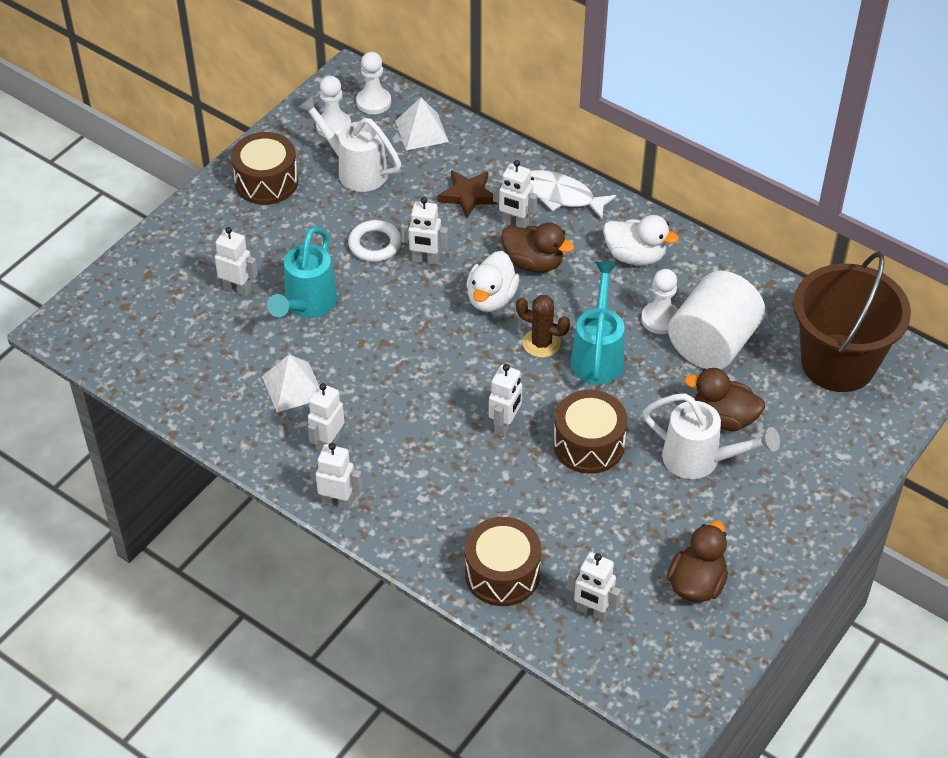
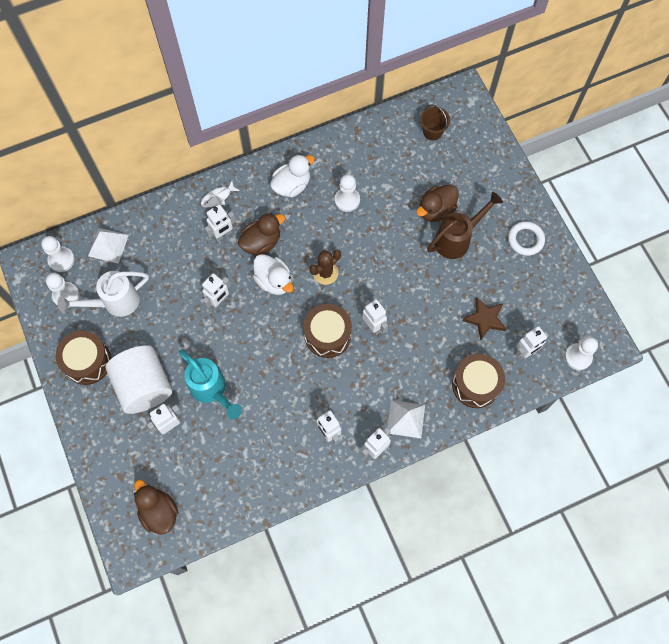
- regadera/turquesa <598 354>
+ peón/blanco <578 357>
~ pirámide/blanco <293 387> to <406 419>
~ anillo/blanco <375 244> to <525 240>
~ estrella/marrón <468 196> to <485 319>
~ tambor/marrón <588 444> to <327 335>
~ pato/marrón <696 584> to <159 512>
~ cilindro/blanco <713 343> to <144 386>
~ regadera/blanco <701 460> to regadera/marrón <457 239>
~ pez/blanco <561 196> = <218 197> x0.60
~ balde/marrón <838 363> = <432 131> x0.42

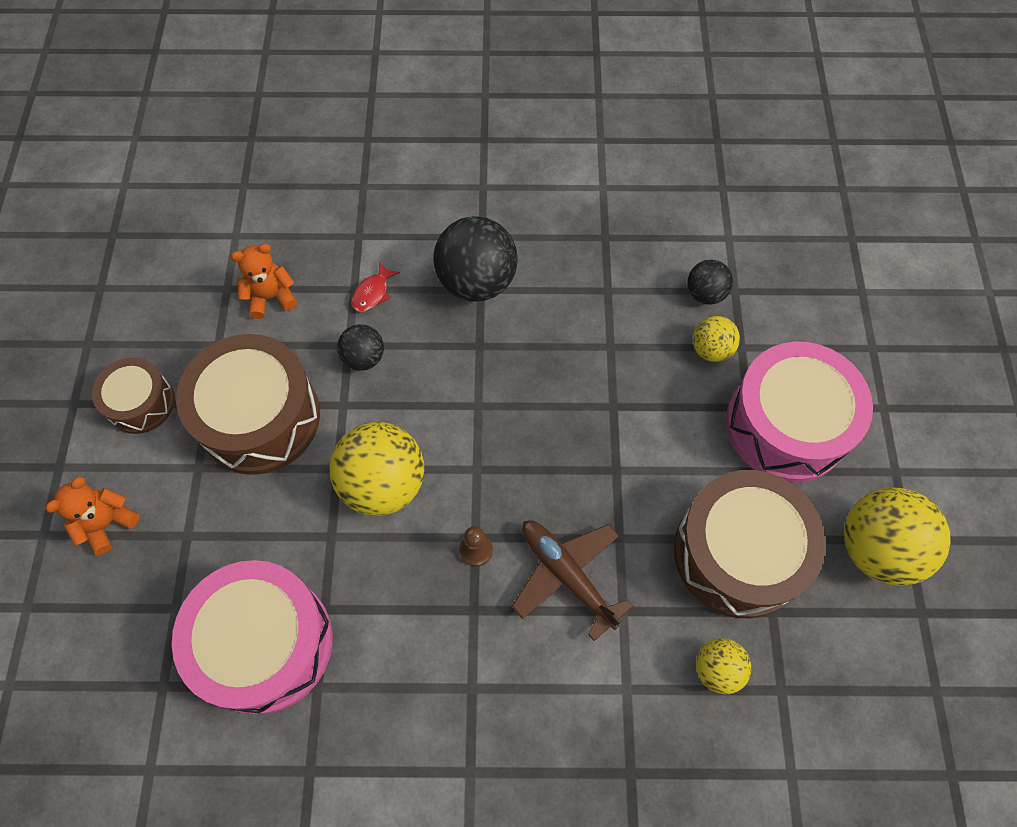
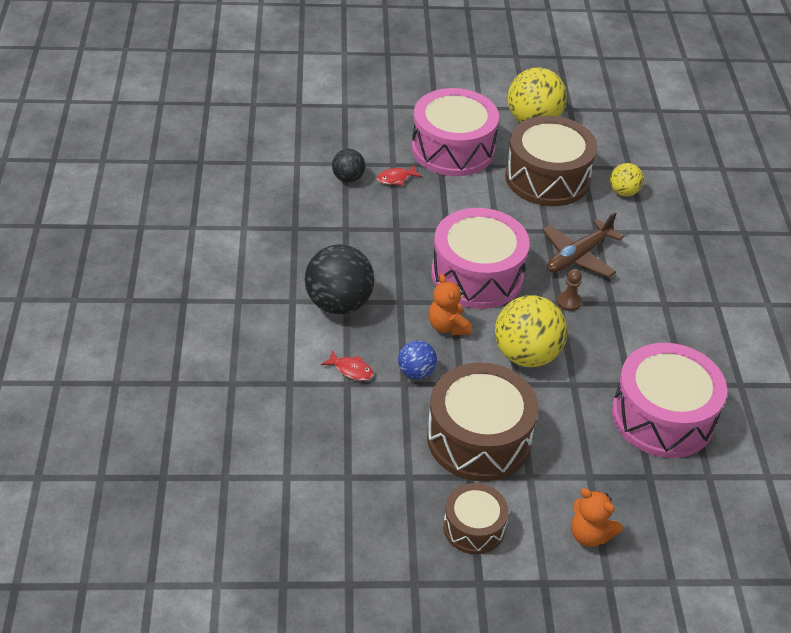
+ tambor/rosa <477 275>
~ osito/naranja <271 297> to <448 326>
~ pelota/amarillo <711 349> to pez/rojo <396 178>
~ pelota/negro <364 358> to pelota/azul <416 372>

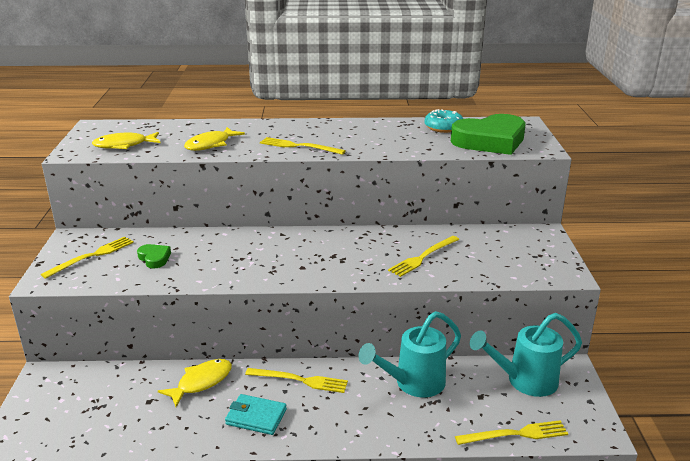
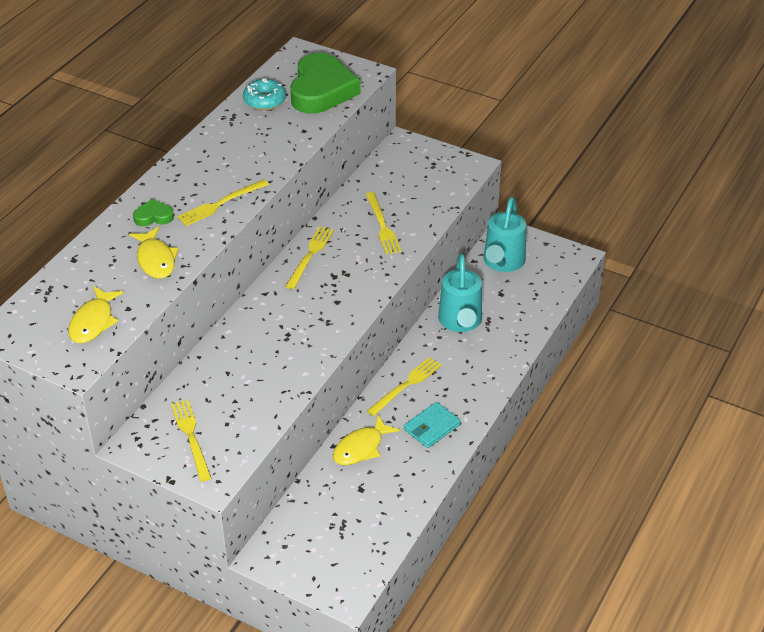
~ corazón/verde <154 258> to <153 216>
~ tenedor/amarillo <515 434> to <310 255>
~ pez/amarillo <201 382> = <361 448> 120 degrees counterclockwise

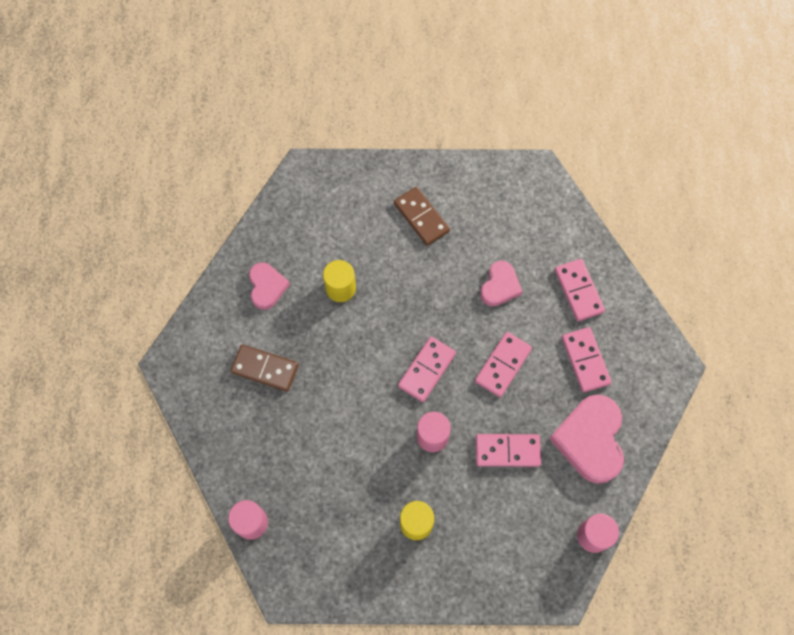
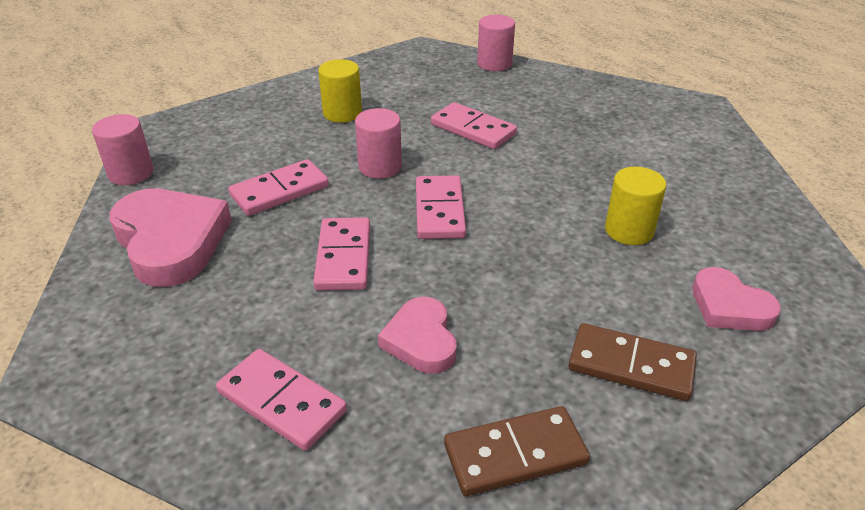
~ ficha de dominó/marrón <265 369> to <515 454>
~ corazón/rosa <267 287> to <729 306>
~ ficha de dominó/rosa <585 360> to <473 129>

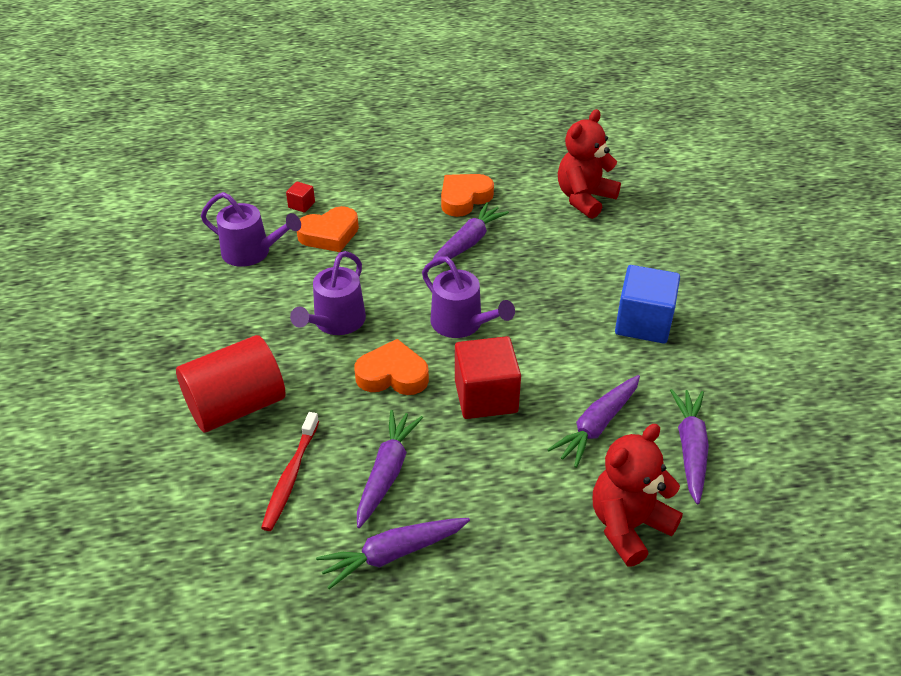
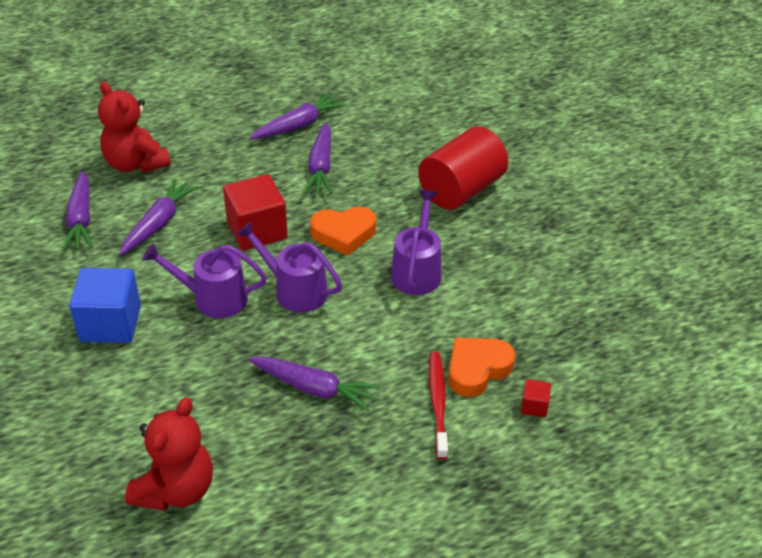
- corazón/naranja <464 198>
~ regadera/morado <251 252> to <213 298>
~ cepillo de dientes/rojo <290 477> to <438 403>
~ zanahoria/morado <467 243> = <314 388> 90 degrees counterclockwise
~ osito/rojo <628 526> = <135 164> 105 degrees clockwise

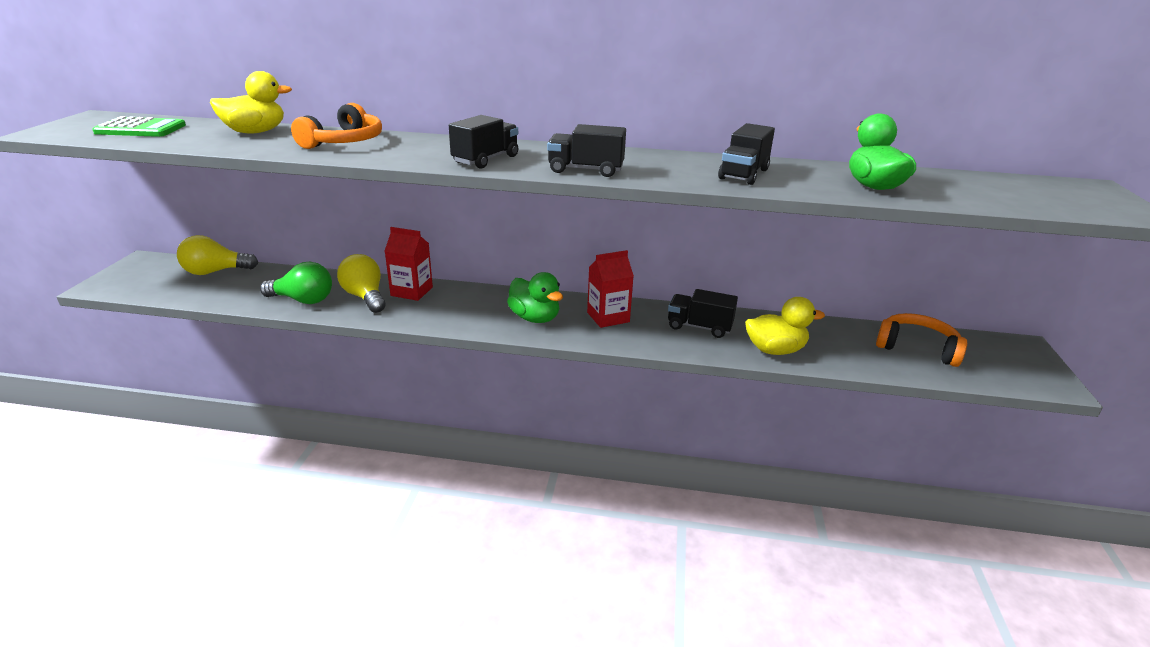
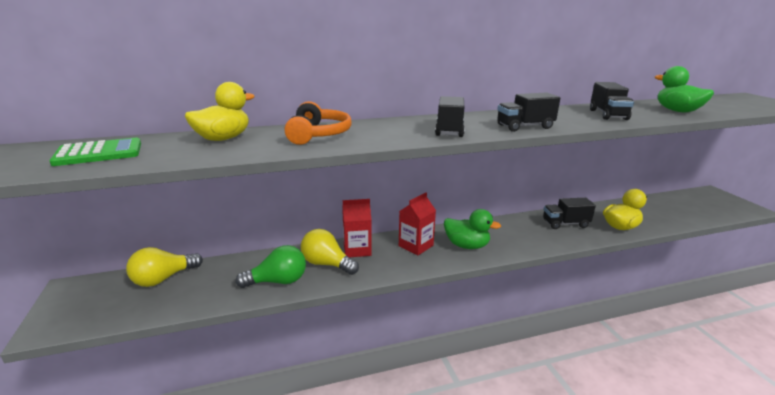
- auriculares/naranja <917 348>
~ cartón de leche/rojo <608 317> to <416 246>

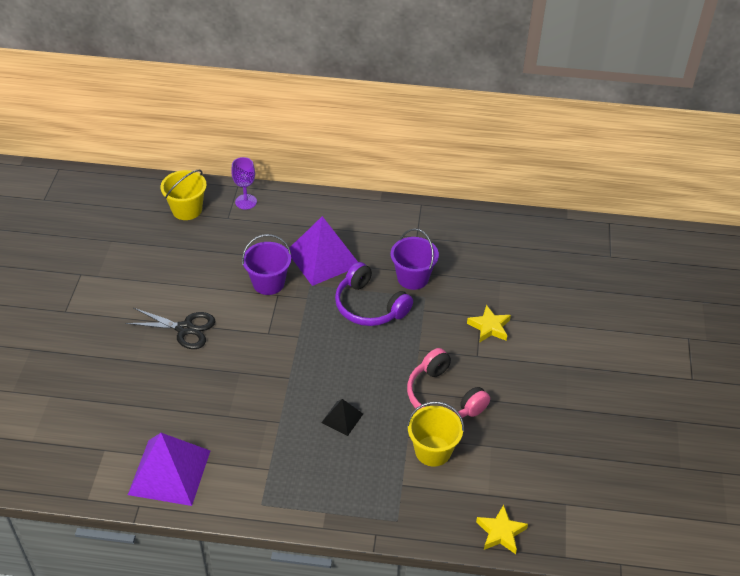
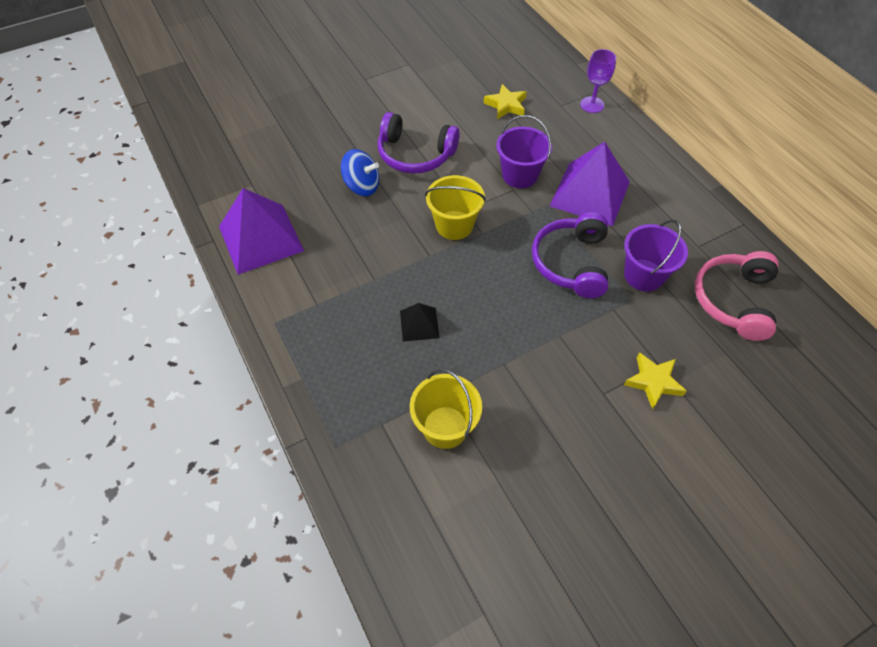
+ peonza/azul <362 186>
~ balde/amarillo <187 209> to <454 225>
~ auriculares/rosa <443 397> to <733 300>
~ estrella/amarillo <500 532> to <506 105>
~ tijeras/negro <185 329> to auriculares/morado <415 154>

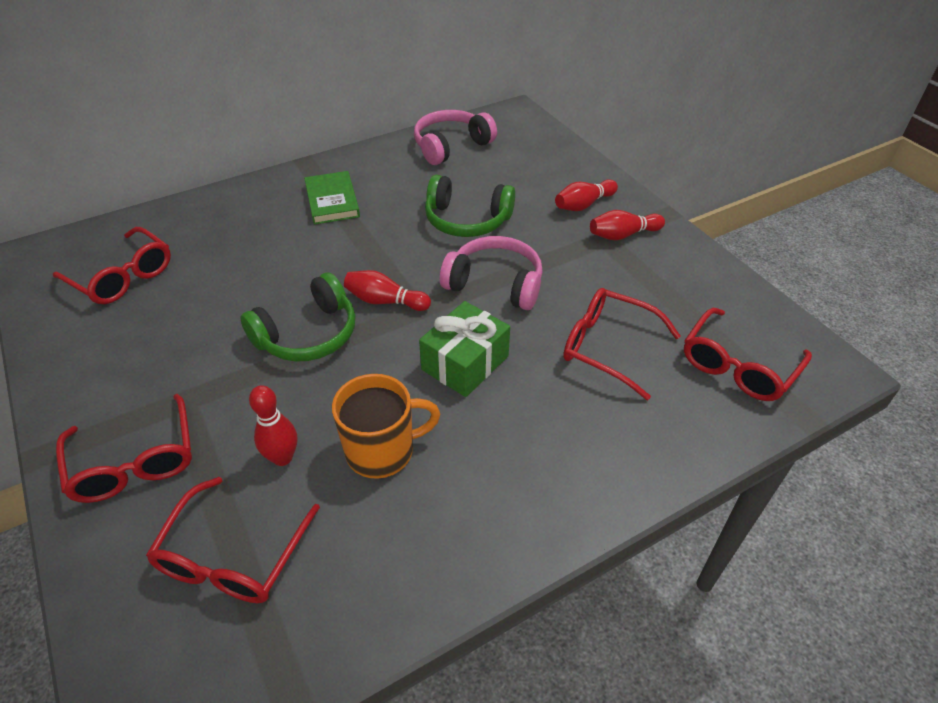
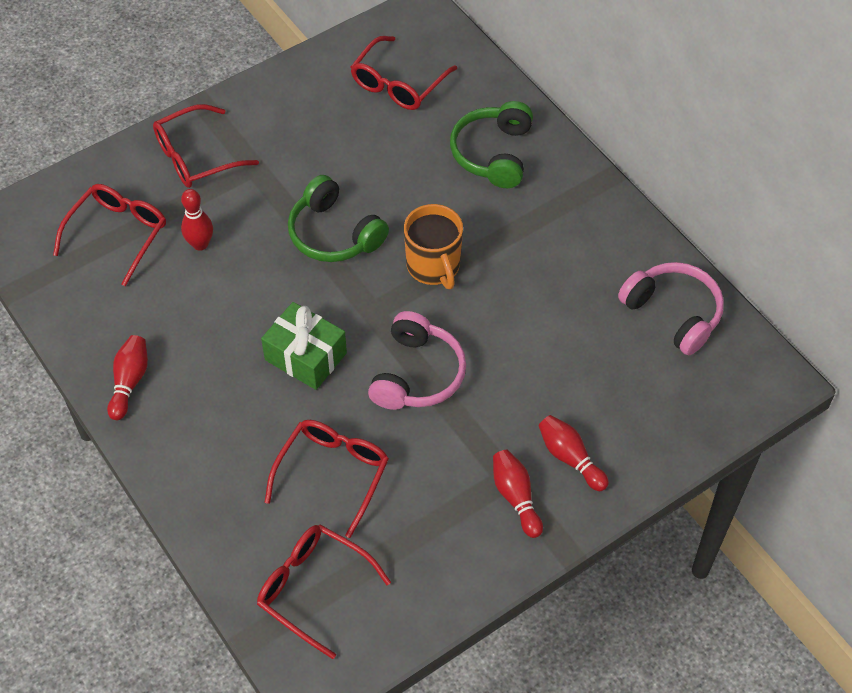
- libro/verde <332 201>
~ taza/naranja <382 451> to <434 266>
~ bolo/rojo <385 301> to <129 382>
~ auriculares/verde <467 220> to <493 153>
~ gafas/rojo <233 556> = <118 234> 105 degrees clockwise

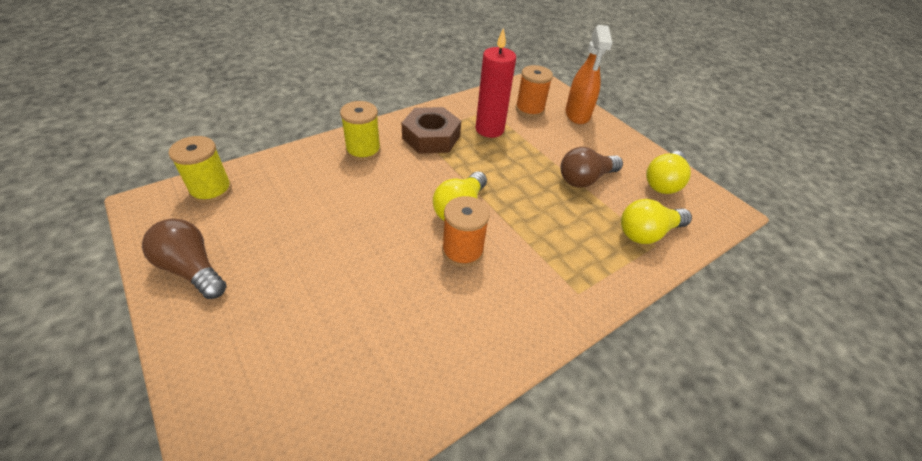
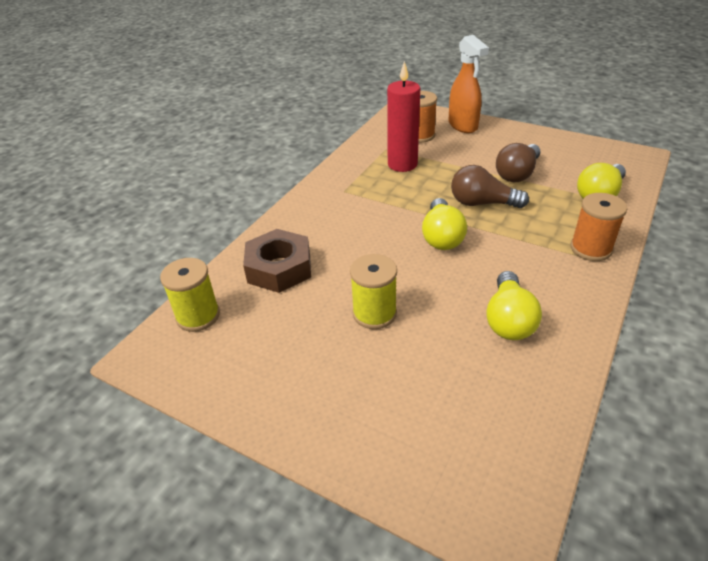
~ bombilla/marrón <192 269> to <482 203>
~ carrete/amarillo <363 150> to <374 313>
~ tuerca/marrón <431 137> to <279 268>
~ carrete/naranja <462 251> to <591 249>
~ bombilla/amarillo <663 182> to <509 320>

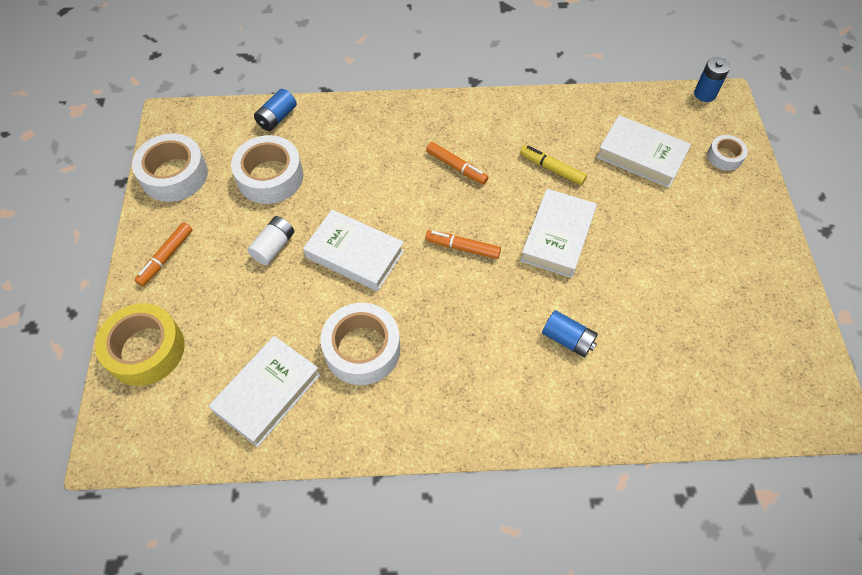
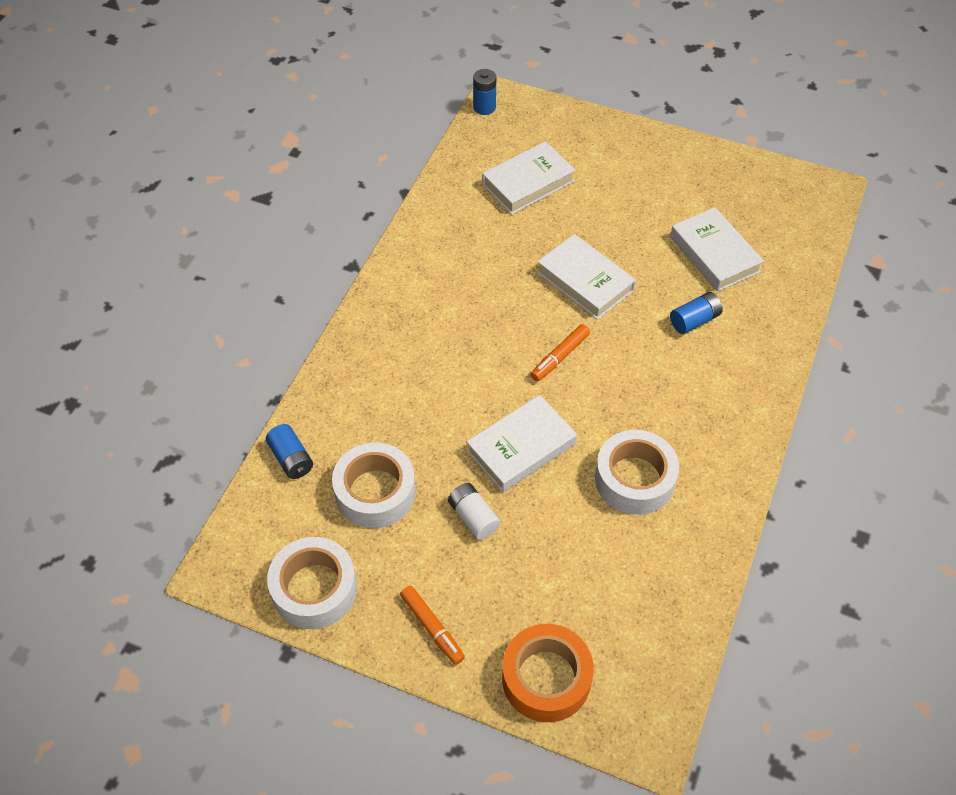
- rotulador/naranja <456 167>
- rotulador/amarillo <552 169>
- cinta adhesiva/blanco <724 156>
~ libro/blanco <267 393> to <714 254>
~ cinta adhesiva/amarillo <146 350> to cinta adhesiva/naranja <546 678>

